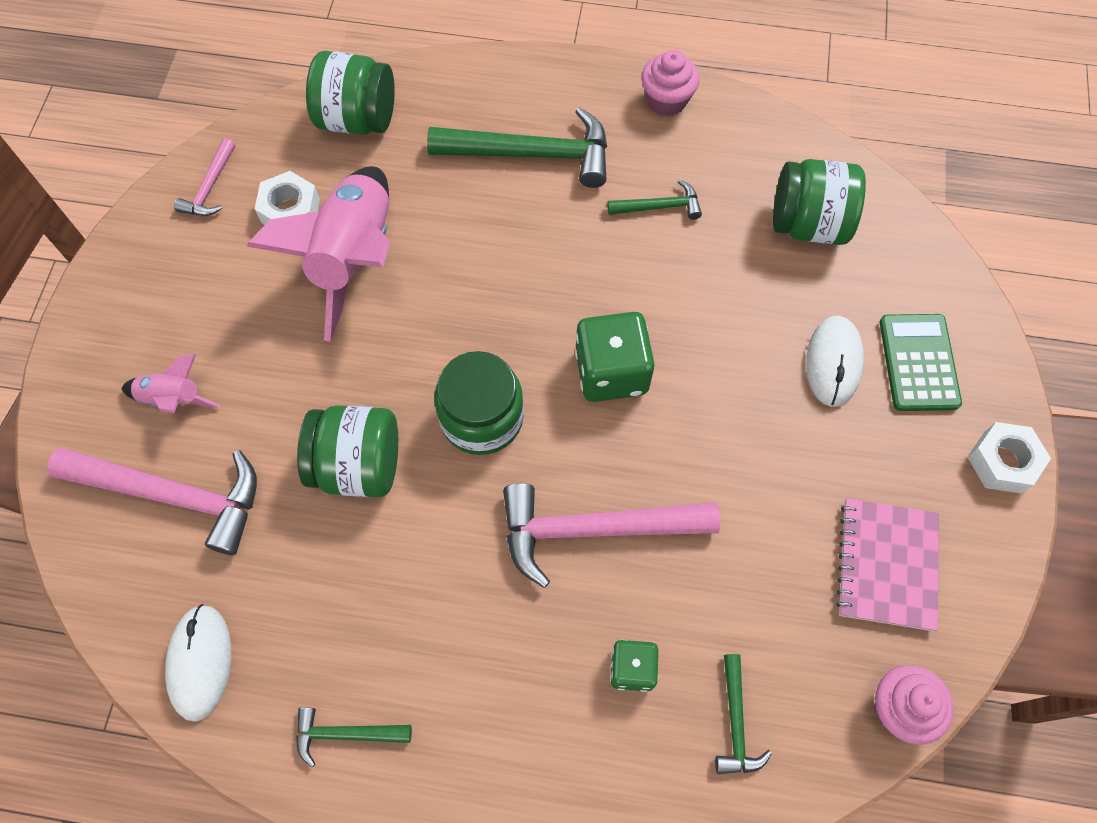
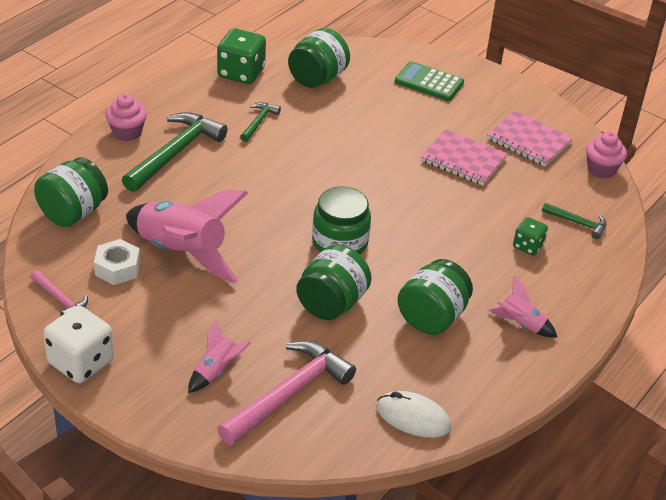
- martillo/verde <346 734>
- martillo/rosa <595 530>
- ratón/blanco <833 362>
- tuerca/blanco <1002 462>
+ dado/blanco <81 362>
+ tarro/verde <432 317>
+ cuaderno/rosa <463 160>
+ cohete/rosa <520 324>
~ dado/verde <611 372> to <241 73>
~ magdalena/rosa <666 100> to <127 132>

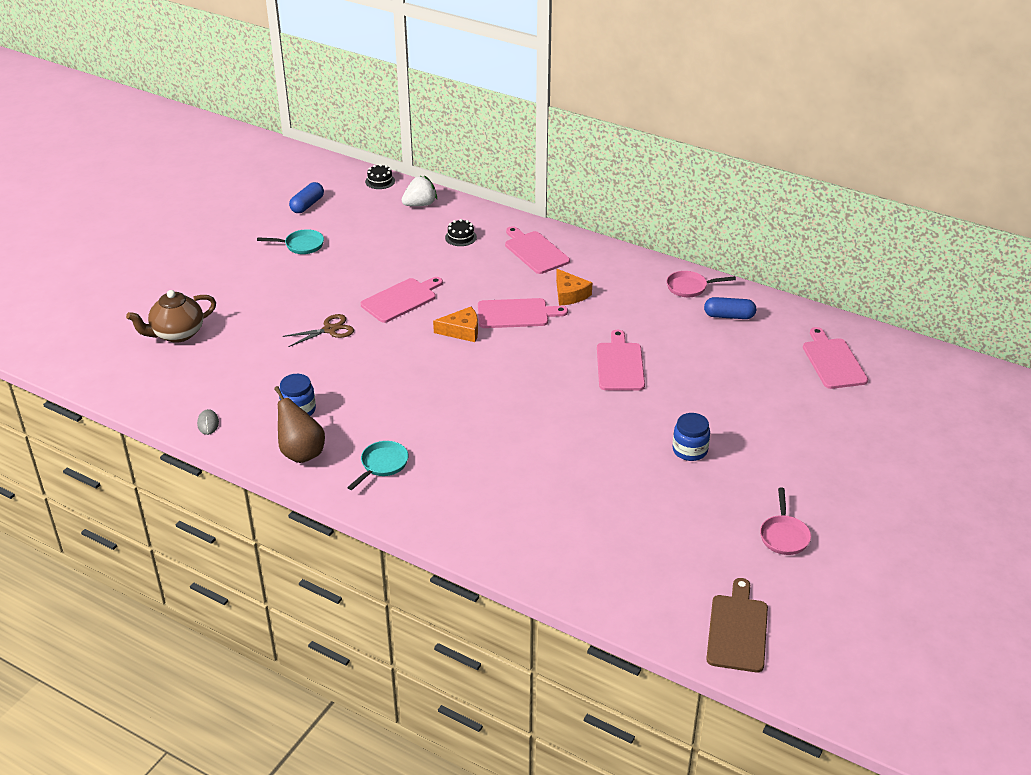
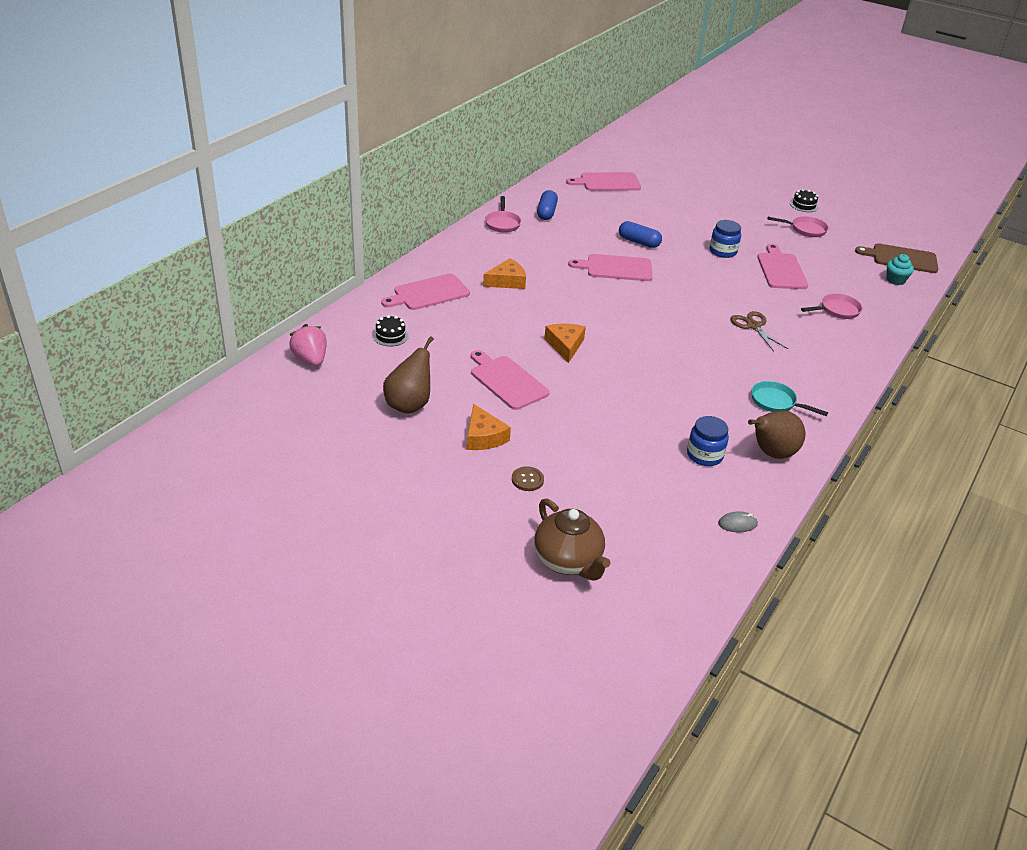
- sartén/turquesa <301 245>
+ pera/marrón <409 405>
+ queso/naranja <483 437>
+ botón/marrón <527 480>
+ sartén/rosa <837 310>
+ magdalena/turquesa <895 280>
~ tijeras/marrón <330 330> to <753 326>
~ cápsula/azul <307 205> to <639 242>
~ tarta/negro <380 181> to <804 205>
~ tabla de cortar/rosa <516 314> to <781 269>
~ fresa/blanco <420 204> to fresa/rosa <310 359>

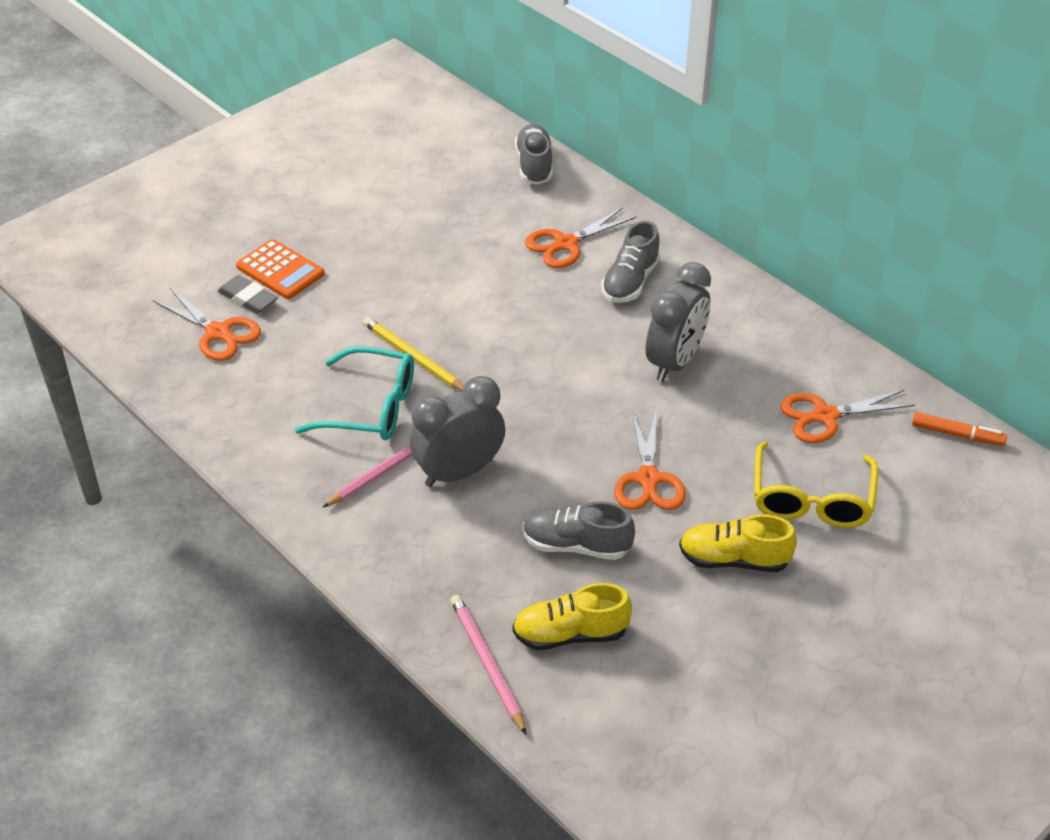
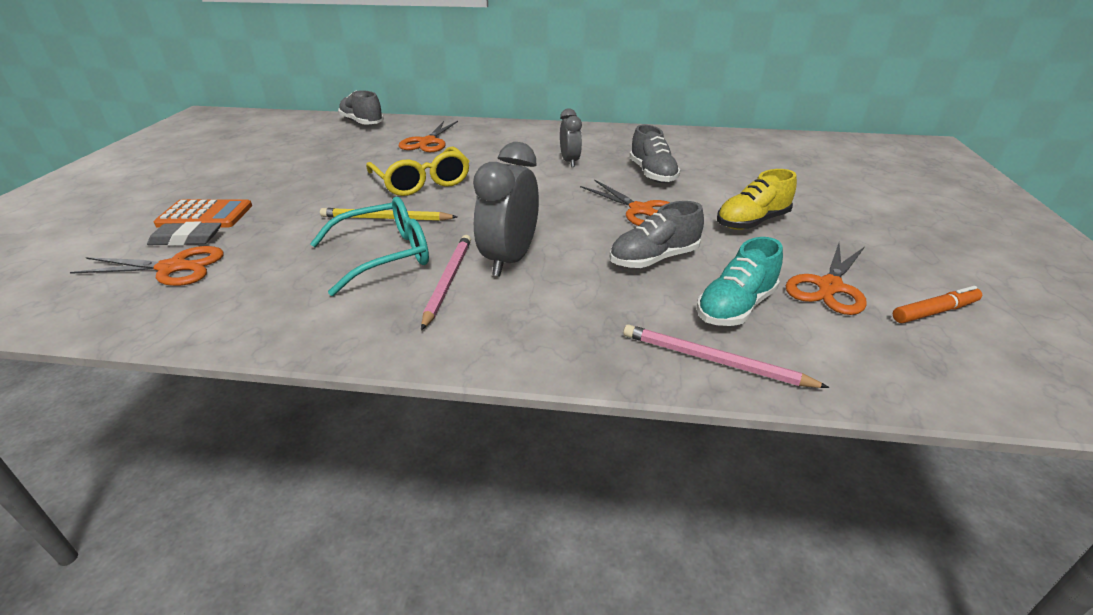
~ zapato/gris <630 282> to <652 174>
~ gafas/amarillo <811 498> to <421 182>
~ tijeras/naranja <825 416> to <829 287>
~ rotulador/naranja <957 434> to <934 312>
~ zapato/amarillo <570 634> to zapato/turquesa <735 307>
~ despertador/gris <675 362> = <570 162> x0.61

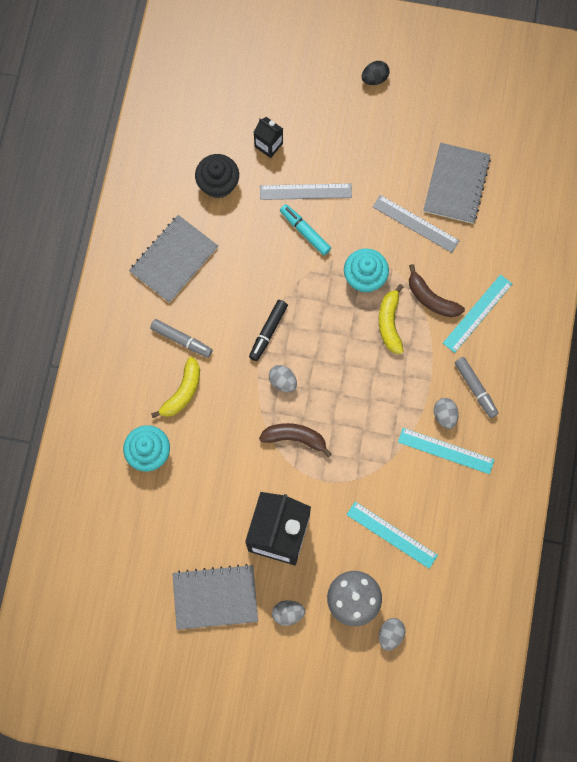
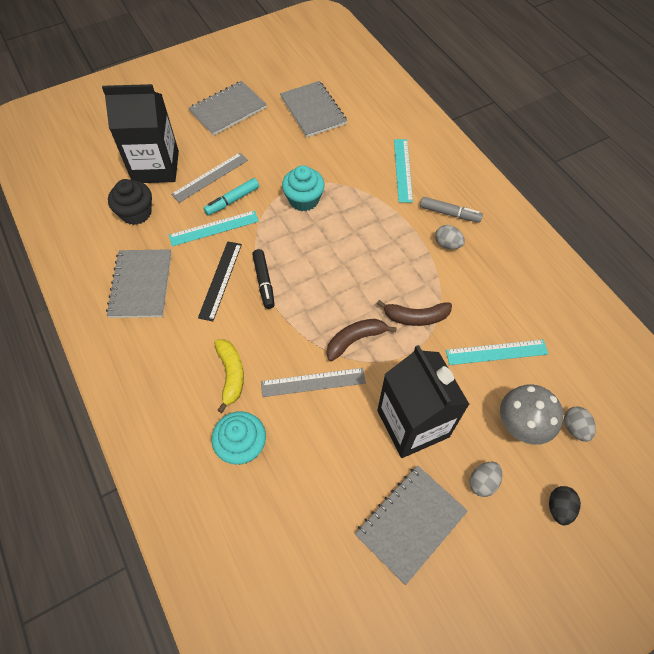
- rotulador/gris <181 340>
- huevo/gris <283 381>
- plátano/amarillo <389 323>
+ cuaderno/gris <228 110>
+ regla/negro <220 280>
~ huevo/negro <374 78> to <559 508>
~ regla/gris <415 223> to <313 382>
~ regla/turquesa <446 450> to <214 228>
~ plátano/marrón <431 298> to <415 317>
~ rotulador/turquesa <305 231> = <232 200> 45 degrees counterclockwise
~ cartón de leche/negro <268 145> = <156 167> x2.22

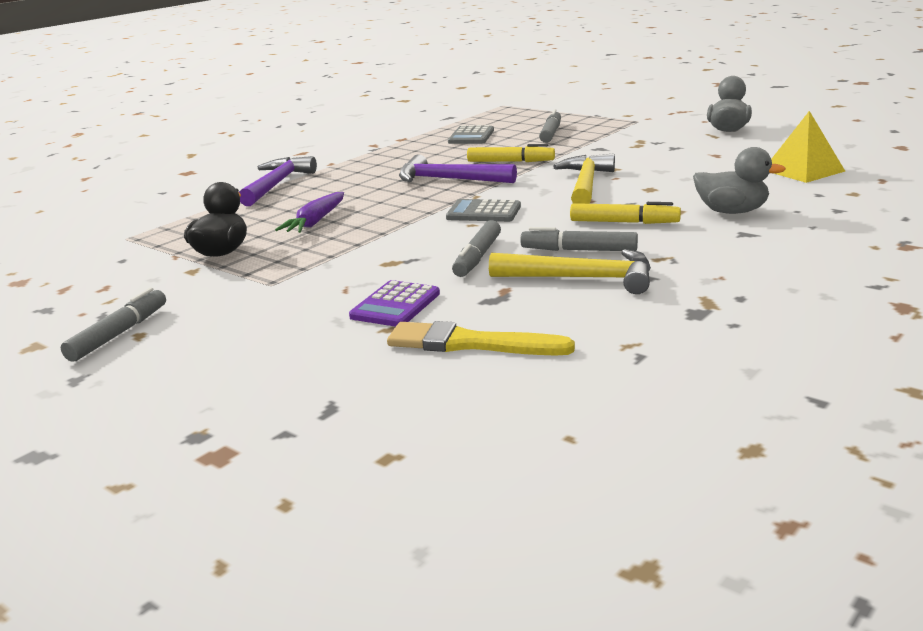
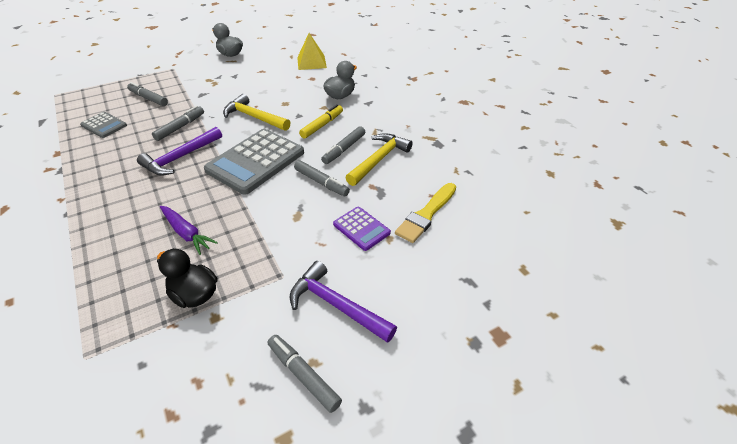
~ martillo/morado <277 184> to <336 305>
~ rotulador/amarillo <510 162> to rotulador/gris <180 127>
~ calculadora/gris <483 212> = <256 161> x1.97

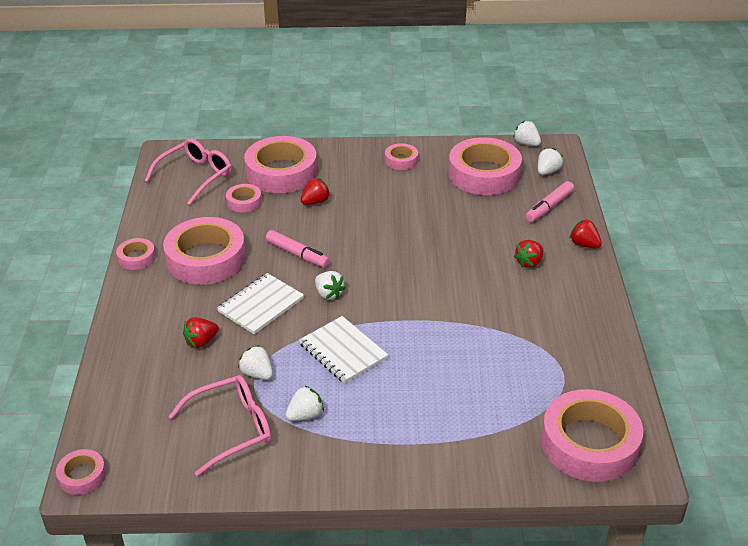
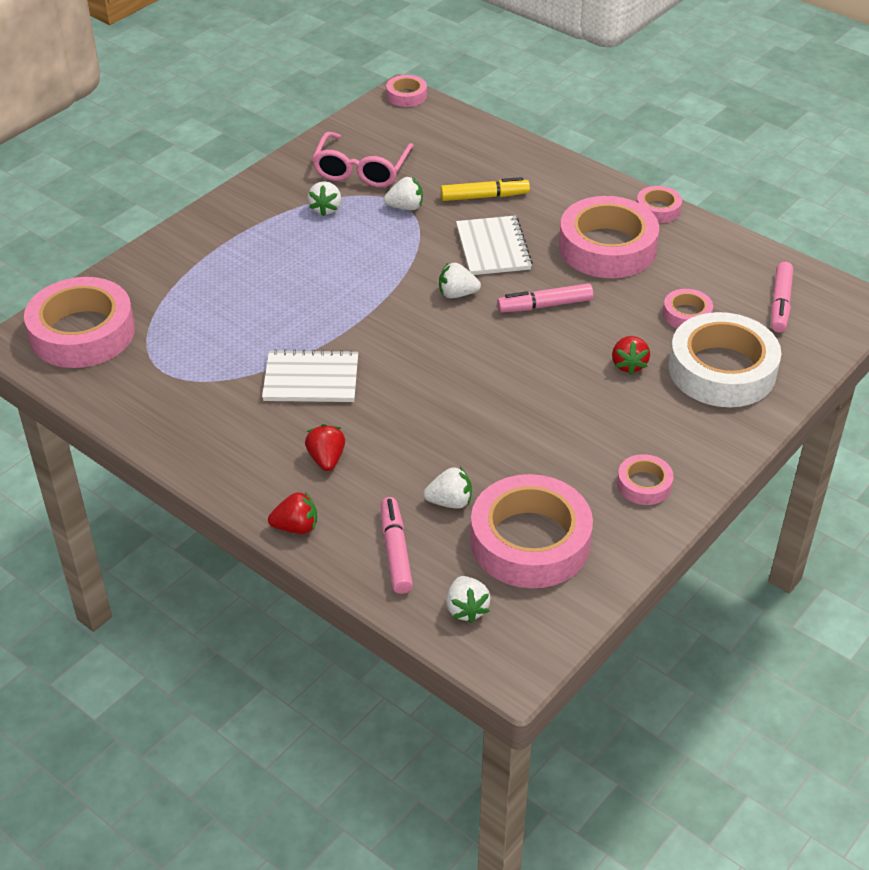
~ cuaderno/blanco <343 351> to <311 379>
~ fresa/blanco <526 143> to <450 502>
~ gafas/rosa <195 176> to rotulador/rosa <780 304>
~ fresa/rojo <201 341> to rotulador/amarillo <484 196>
~ cinta adhesiva/rosa <281 172> to cinta adhesiva/blanco <722 370>

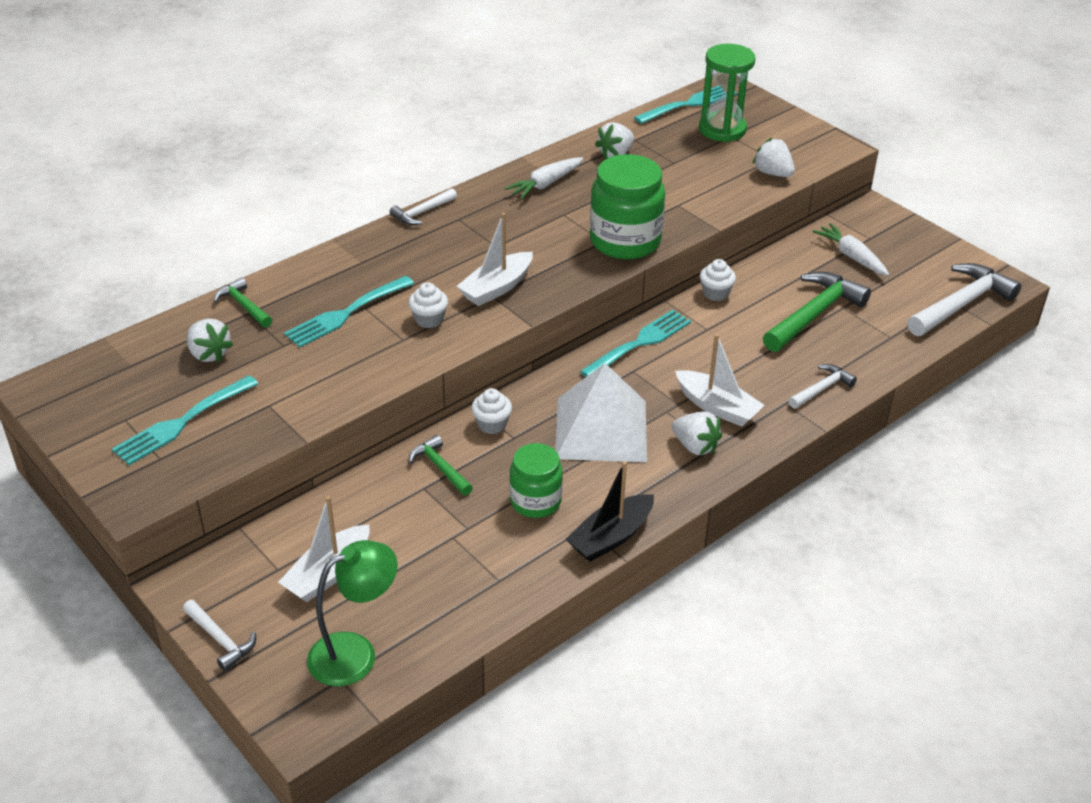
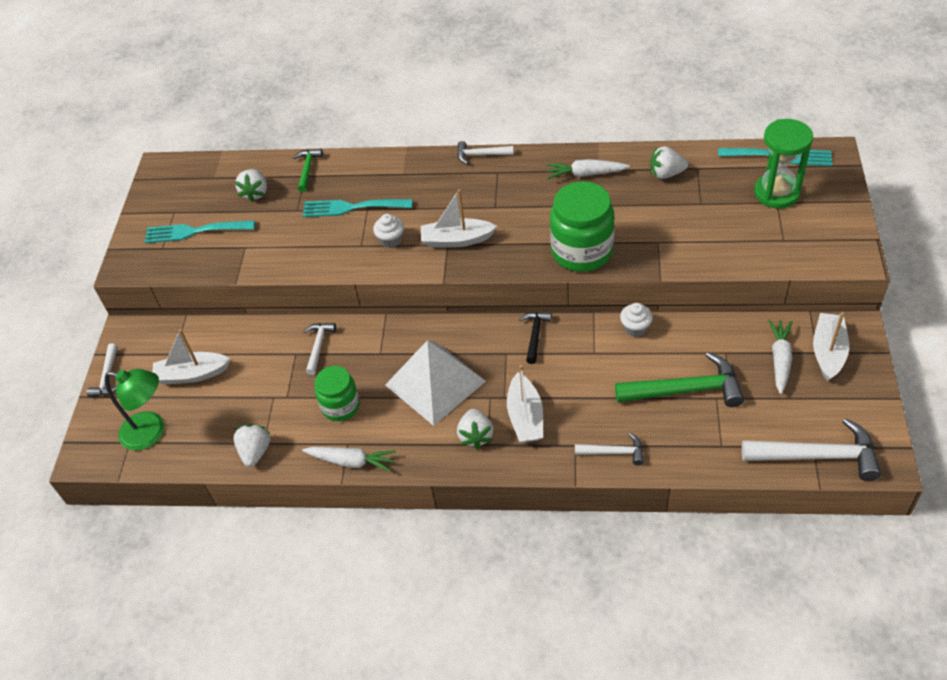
- magdalena/blanco <492 424>
+ barco/blanco <828 352>
~ fresa/blanco <772 173> to <255 452>
~ barco/negro <611 537> to zanahoria/blanco <351 461>
~ tenedor/turquesa <639 343> to martillo/negro <535 335>
~ martillo/verde <440 467> to martillo/blanco <318 346>

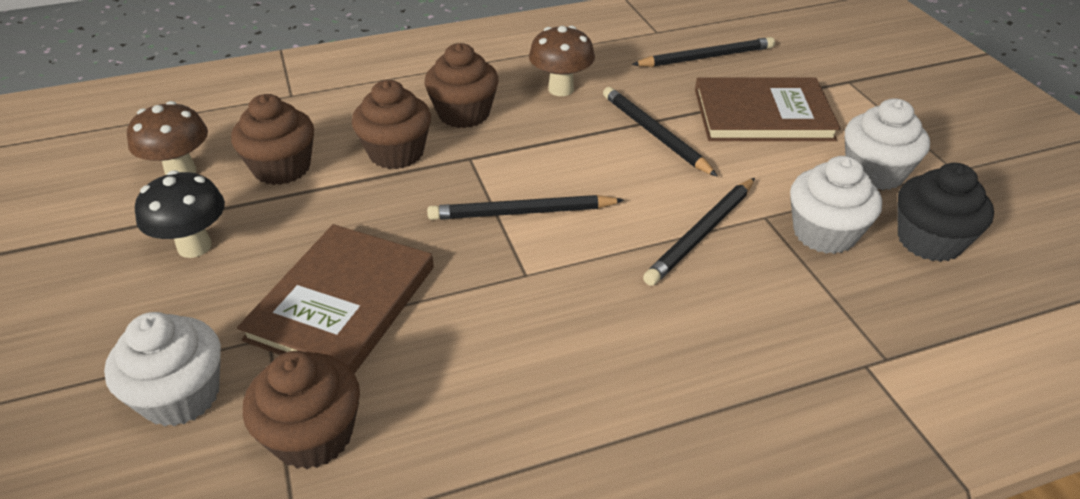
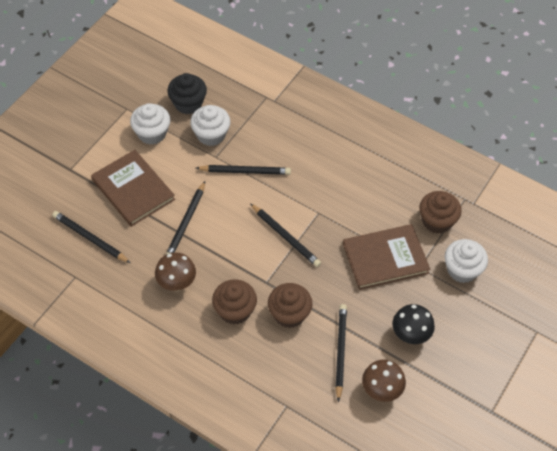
~ magdalena/marrón <282 168> to lápiz/negro <340 351>

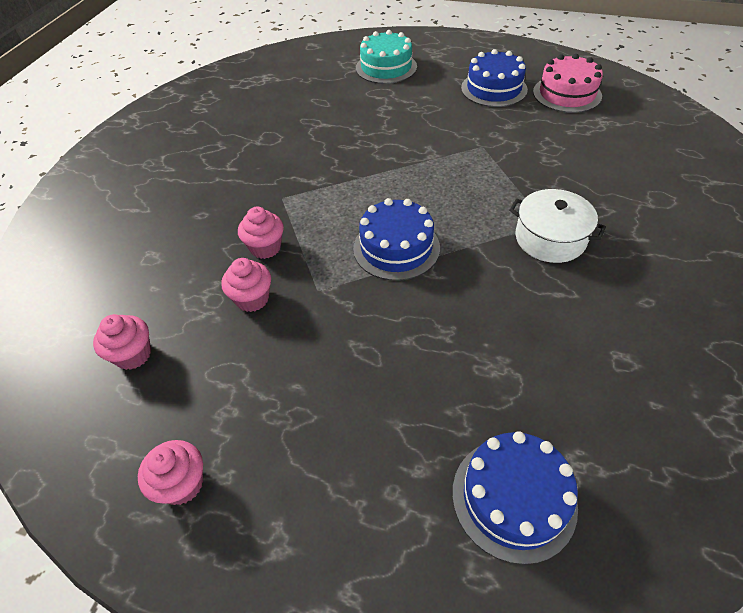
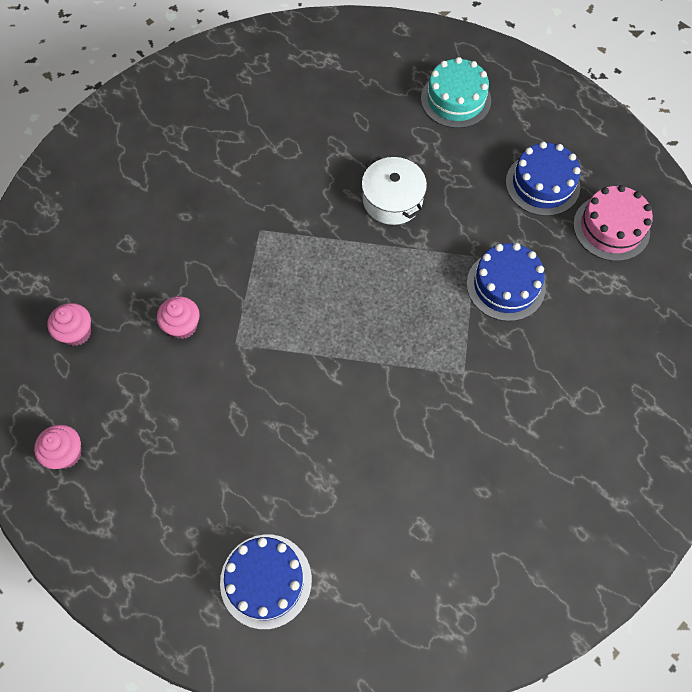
- magdalena/rosa <265 248>
~ tarta/azul <396 248> to <505 285>
~ olla/blanco <550 238> to <392 200>

